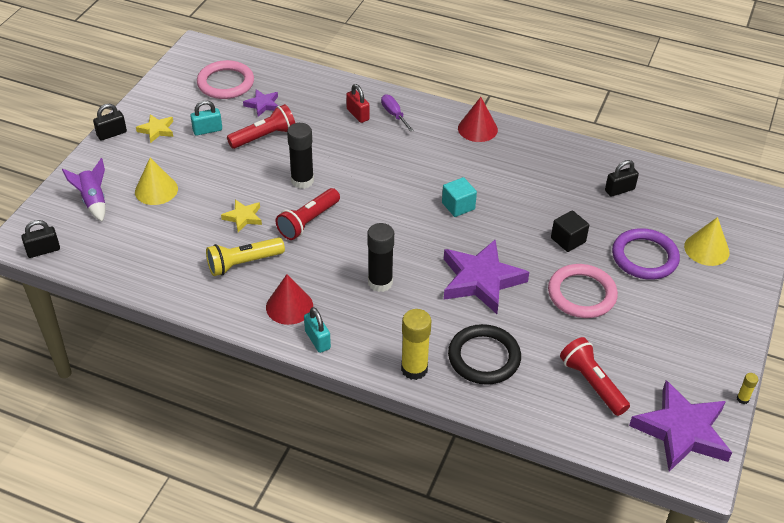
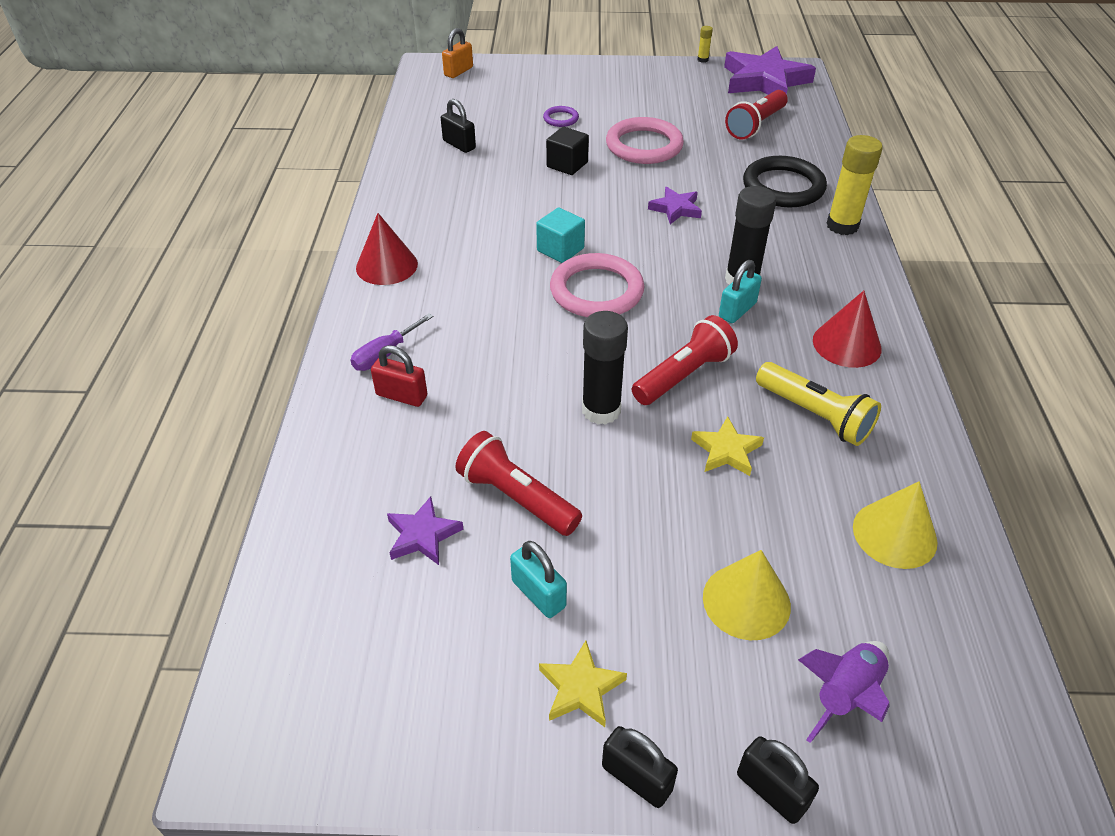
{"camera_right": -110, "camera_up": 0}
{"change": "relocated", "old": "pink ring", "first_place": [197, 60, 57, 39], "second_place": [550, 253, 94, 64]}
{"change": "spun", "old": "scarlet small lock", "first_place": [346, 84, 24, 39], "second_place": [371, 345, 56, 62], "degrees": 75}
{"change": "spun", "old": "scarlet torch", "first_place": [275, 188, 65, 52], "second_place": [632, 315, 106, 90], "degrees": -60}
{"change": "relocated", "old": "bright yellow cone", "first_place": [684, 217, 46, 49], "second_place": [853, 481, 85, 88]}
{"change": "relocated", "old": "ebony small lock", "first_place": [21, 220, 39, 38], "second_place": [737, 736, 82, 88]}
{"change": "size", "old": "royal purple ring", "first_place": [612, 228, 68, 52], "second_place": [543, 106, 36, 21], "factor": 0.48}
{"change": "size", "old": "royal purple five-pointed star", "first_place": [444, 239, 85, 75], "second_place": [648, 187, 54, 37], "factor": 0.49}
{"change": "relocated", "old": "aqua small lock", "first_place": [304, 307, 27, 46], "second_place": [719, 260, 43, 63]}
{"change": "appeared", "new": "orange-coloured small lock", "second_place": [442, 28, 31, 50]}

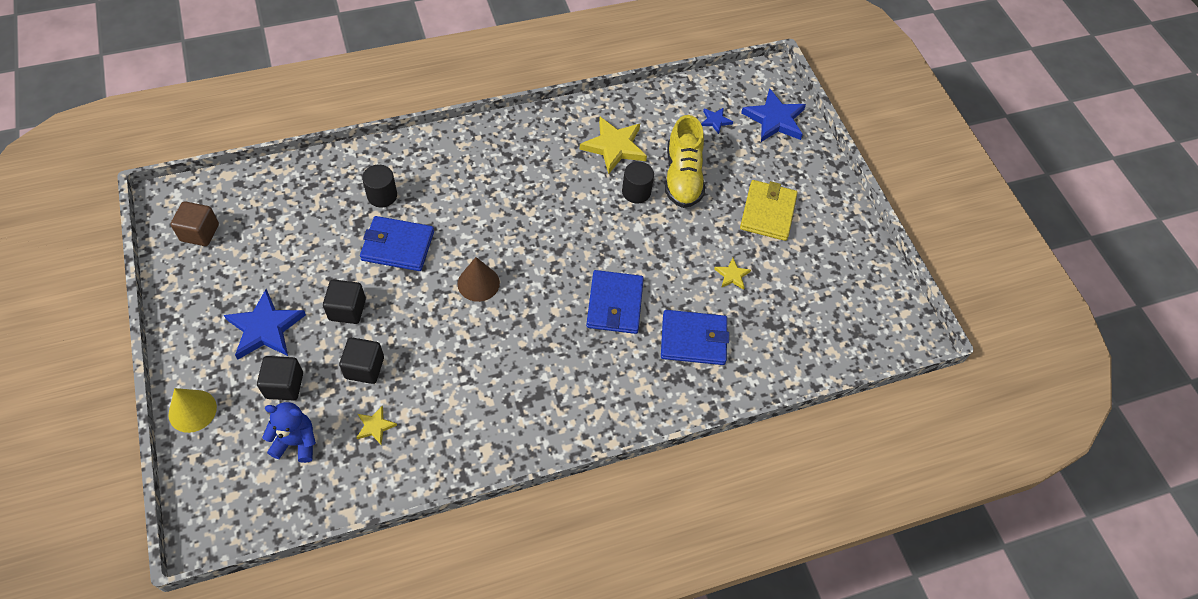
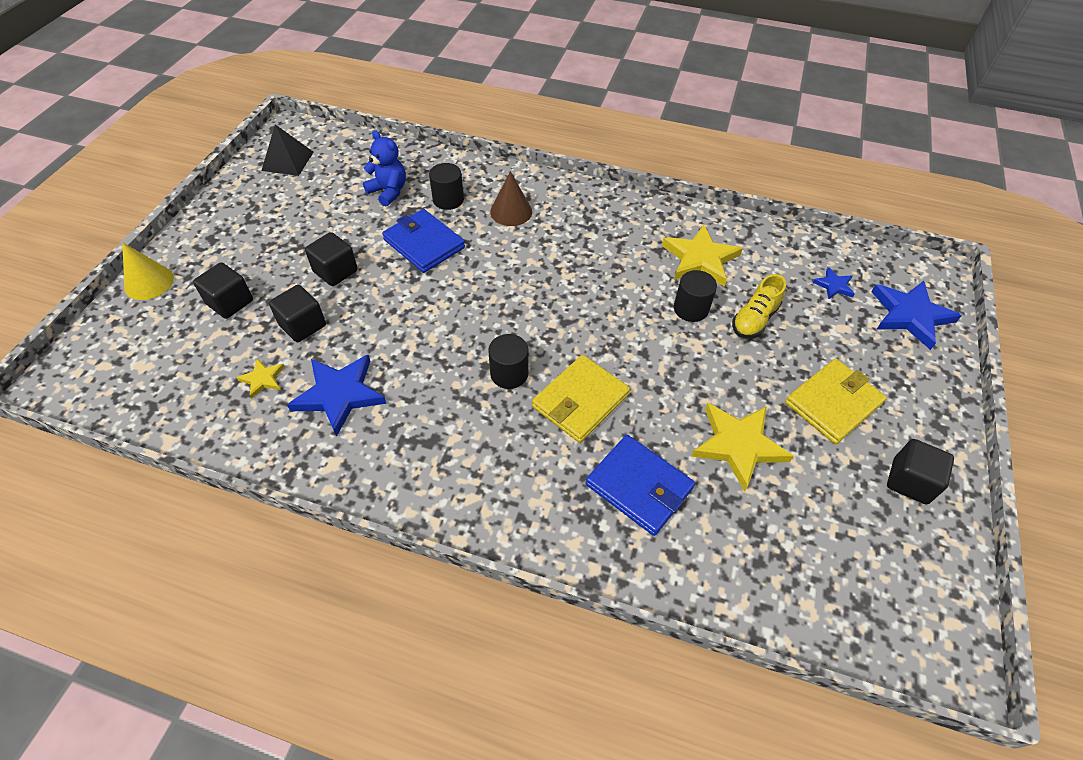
{"camera_right": 40, "camera_up": -5}
{"change": "size", "old": "bright yellow lace-up shoe", "first_place": [665, 115, 40, 93], "second_place": [732, 274, 54, 64], "factor": 0.65}
{"change": "exchanged", "old": "brown block", "new": "ebony pyramid", "first_place": [170, 201, 49, 45], "second_place": [261, 124, 52, 52]}
{"change": "relocated", "old": "brown cone", "first_place": [457, 257, 43, 45], "second_place": [490, 171, 42, 55]}
{"change": "size", "old": "bright yellow five-pointed star", "first_place": [714, 258, 37, 32], "second_place": [691, 403, 103, 88], "factor": 2.0}
{"change": "colour", "old": "blue wallet", "new": "bright yellow wallet", "first_place": [586, 270, 58, 64], "second_place": [532, 355, 98, 88]}
{"change": "relocated", "old": "blue five-pointed star", "first_place": [224, 289, 82, 70], "second_place": [287, 355, 99, 82]}
{"change": "relocated", "old": "blue teddy", "first_place": [262, 402, 54, 61], "second_place": [363, 130, 43, 76]}
{"change": "appeared", "new": "ebony cylinder shape", "second_place": [488, 334, 41, 55]}
{"change": "appeared", "new": "ebony block", "second_place": [887, 439, 67, 65]}

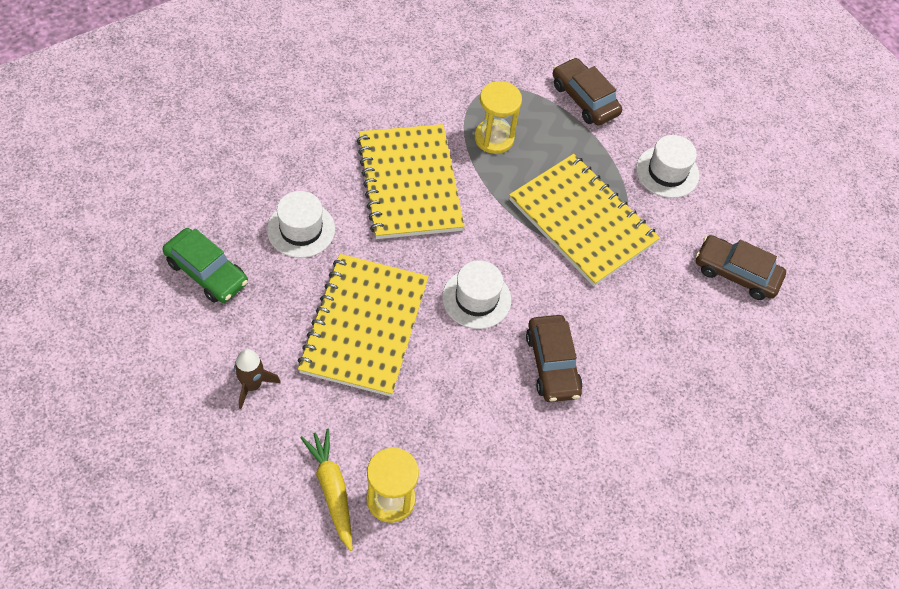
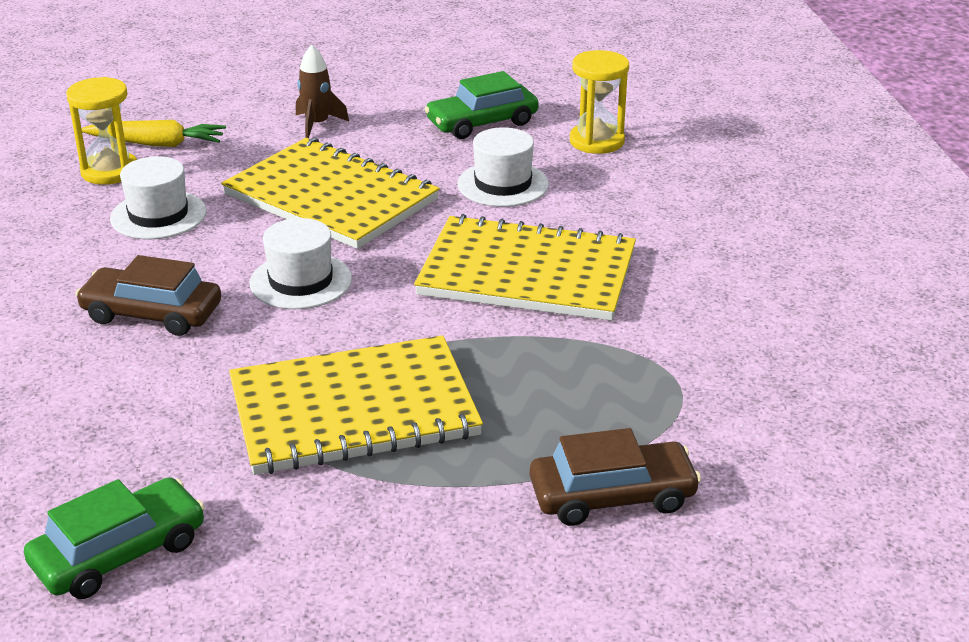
{"camera_right": 120, "camera_up": -25}
{"change": "relocated", "old": "bright yellow hourglass", "first_place": [474, 81, 48, 73], "second_place": [570, 50, 59, 104]}
{"change": "relocated", "old": "pure white tall hat", "first_place": [636, 135, 63, 63], "second_place": [110, 156, 96, 83]}
{"change": "colour", "old": "brown automobile", "new": "leaf-green automobile", "first_place": [696, 235, 90, 65], "second_place": [24, 477, 181, 122]}

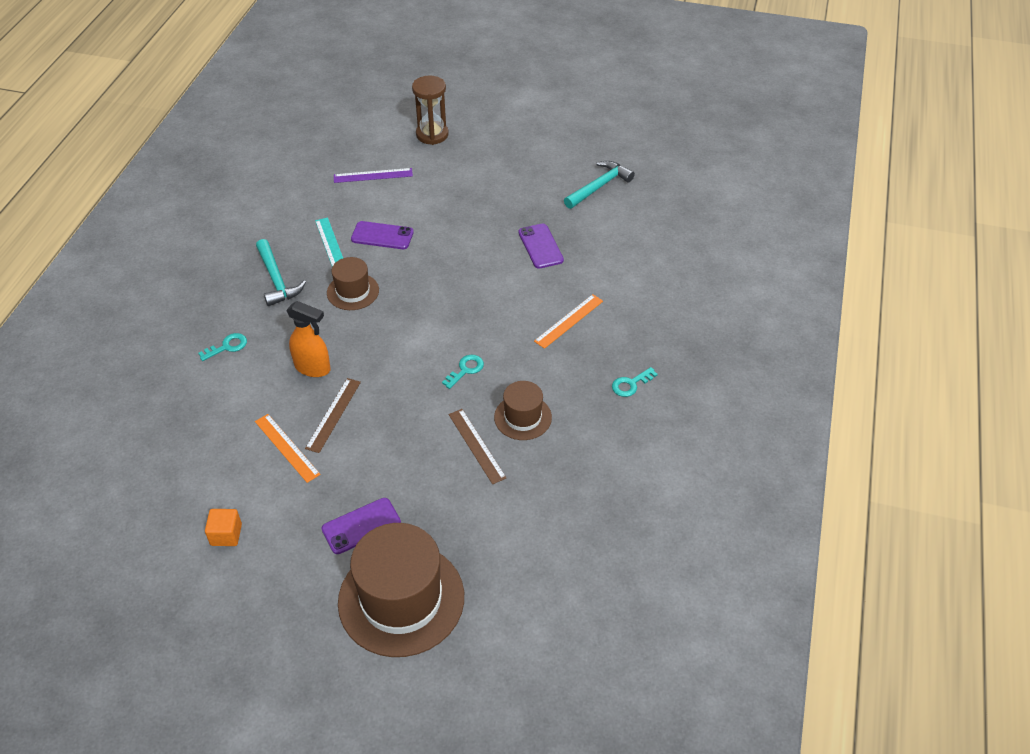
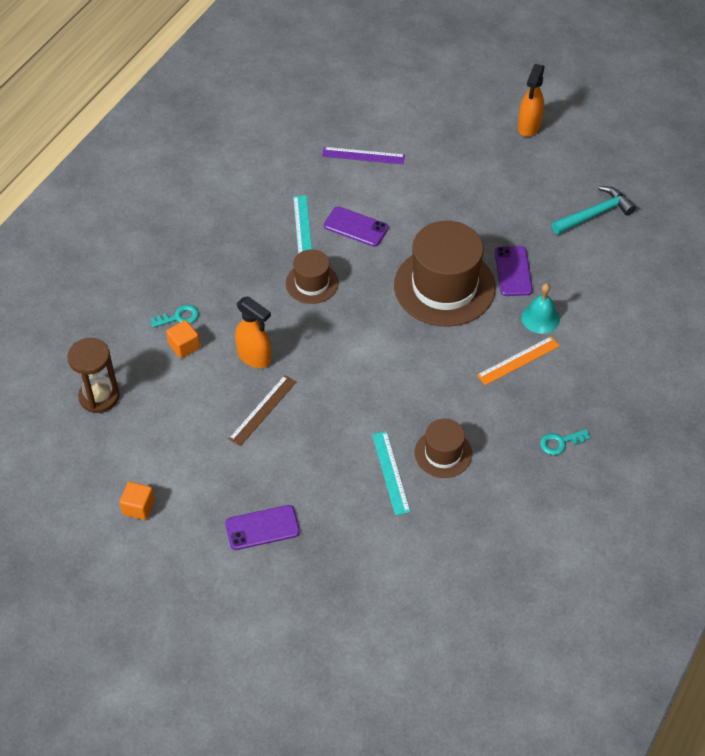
{"camera_right": 15, "camera_up": 5}
{"change": "relocated", "old": "brown hourglass", "first_place": [412, 76, 37, 69], "second_place": [67, 338, 52, 75]}
{"change": "missing", "old": "aqua hammer", "first_place": [256, 239, 50, 67]}
{"change": "missing", "old": "aqua latchkey", "first_place": [442, 355, 42, 34]}
{"change": "colour", "old": "brown straightedge", "new": "aqua straightedge", "first_place": [449, 409, 57, 75], "second_place": [372, 431, 38, 84]}
{"change": "missing", "old": "orange-coloured straightedge", "first_place": [255, 414, 66, 69]}
{"change": "relocated", "old": "brown tall hat", "first_place": [338, 523, 126, 134], "second_place": [394, 221, 102, 106]}
{"change": "appeared", "new": "orange-coloured spray cleaner", "second_place": [518, 64, 27, 73]}
{"change": "appeared", "new": "aqua bell", "second_place": [521, 283, 39, 51]}
{"change": "appeared", "new": "orange-coloured block", "second_place": [166, 320, 34, 38]}

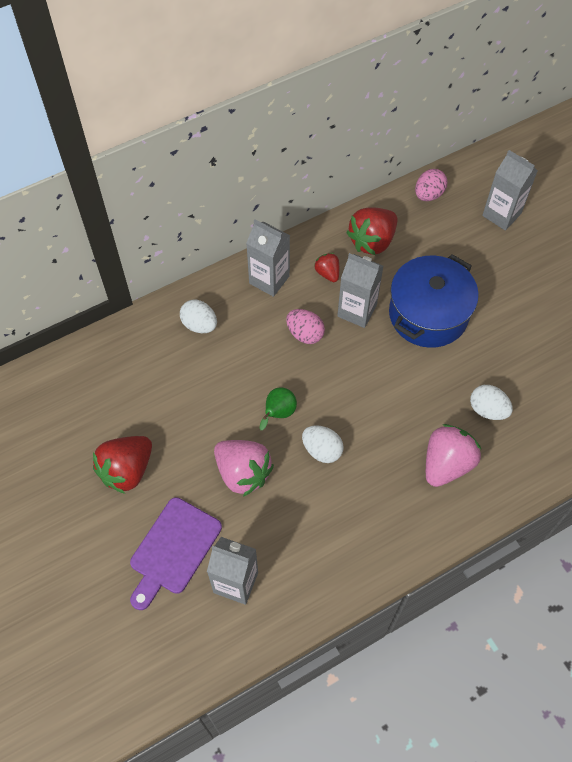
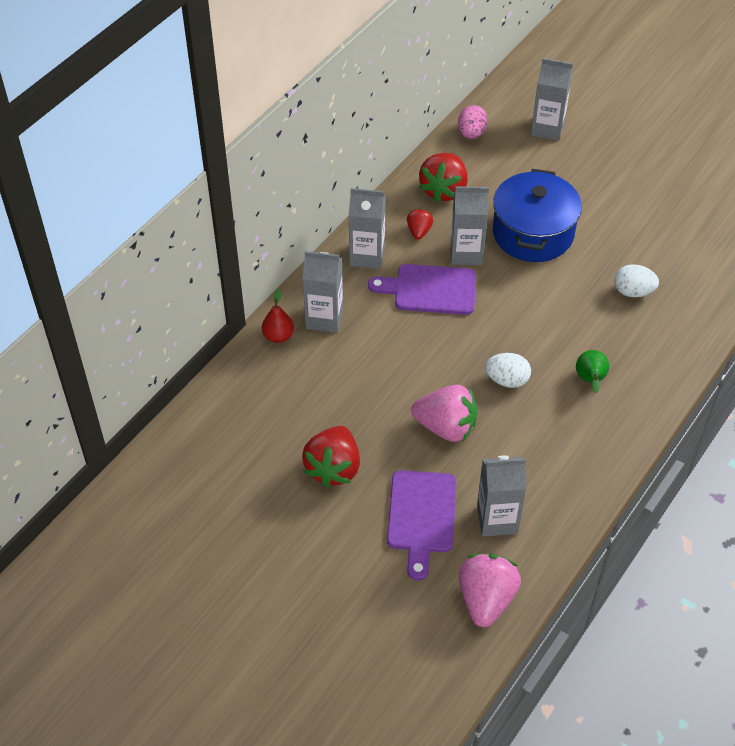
{"camera_right": -25, "camera_up": -10}
{"change": "spun", "old": "scarlet strawberry", "first_place": [314, 253, 25, 29], "second_place": [407, 208, 26, 32], "degrees": 60}
{"change": "exchanged", "old": "pure white egg shape", "new": "grey juice carton", "first_place": [180, 300, 37, 33], "second_place": [302, 251, 41, 82]}
{"change": "exchanged", "old": "pink egg shape", "new": "royal purple cutting board", "first_place": [286, 309, 39, 35], "second_place": [368, 264, 108, 51]}
{"change": "relocated", "old": "leaf-green pear", "first_place": [260, 387, 37, 43], "second_place": [576, 350, 33, 43]}
{"change": "relocated", "old": "pink strawberry", "first_place": [426, 424, 55, 63], "second_place": [458, 554, 63, 73]}
{"change": "appeared", "new": "scarlet pear", "second_place": [262, 289, 32, 54]}

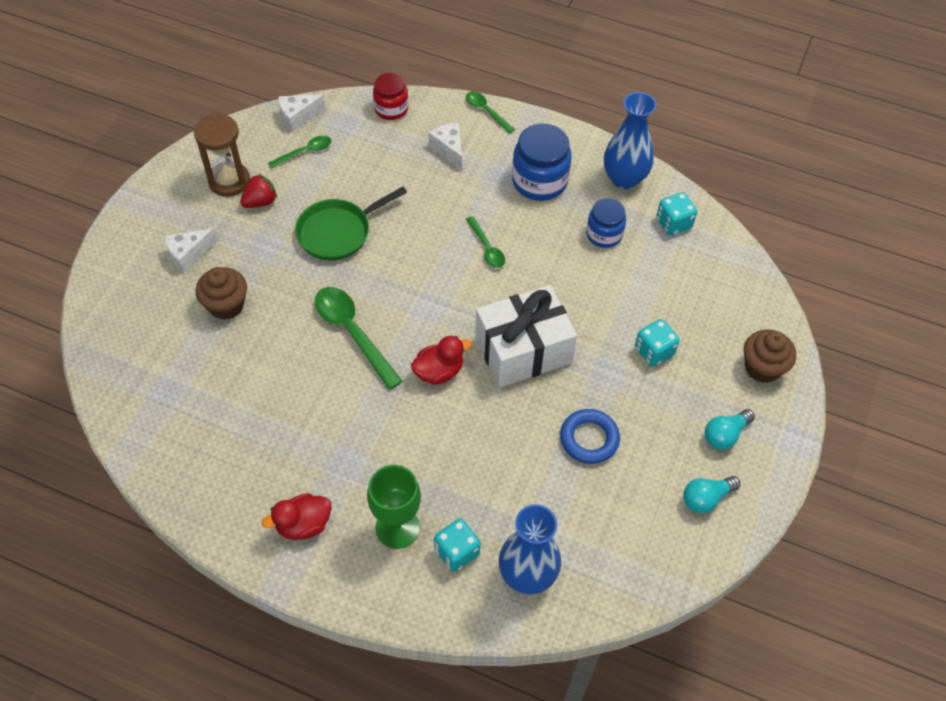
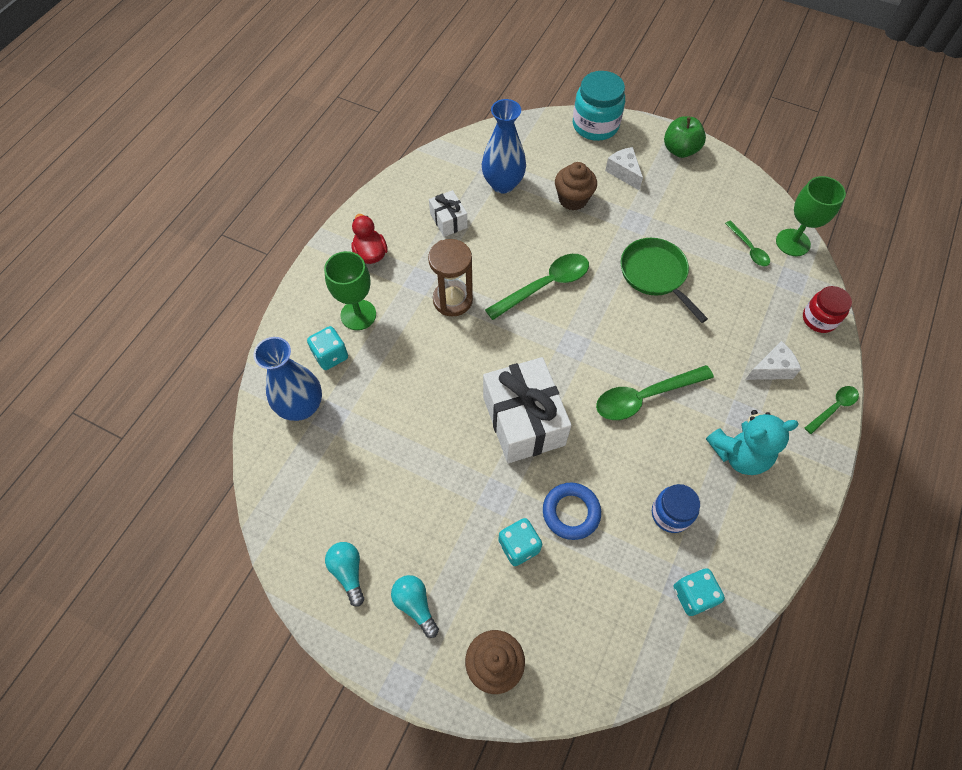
{"camera_right": 95, "camera_up": 5}
{"change": "relocated", "old": "blue flower vase", "first_place": [604, 92, 52, 97], "second_place": [482, 99, 44, 94]}
{"change": "exchanged", "old": "pure white piece of cheese", "new": "leaf-green goblet", "first_place": [278, 95, 48, 37], "second_place": [776, 176, 70, 80]}
{"change": "relocated", "old": "brown hourglass", "first_place": [194, 113, 56, 84], "second_place": [428, 239, 45, 78]}
{"change": "exchanged", "old": "blue preserve jar", "new": "aqua teddy", "first_place": [512, 124, 60, 77], "second_place": [706, 410, 93, 65]}
{"change": "missing", "old": "scarlet strawberry", "first_place": [240, 174, 37, 34]}
{"change": "size", "old": "leaf-green tablespoon", "first_place": [466, 216, 39, 52], "second_place": [596, 365, 118, 55], "factor": 1.79}
{"change": "missing", "old": "scarlet rubber duck", "first_place": [411, 336, 61, 49]}
{"change": "relocated", "old": "blue ring", "first_place": [560, 409, 60, 55], "second_place": [543, 483, 58, 57]}
{"change": "appeared", "new": "aqua preserve jar", "second_place": [573, 71, 52, 70]}
{"change": "appeared", "new": "leaf-green apple fruit", "second_place": [664, 116, 42, 42]}
{"change": "appeared", "new": "pure white present", "second_place": [429, 190, 39, 47]}

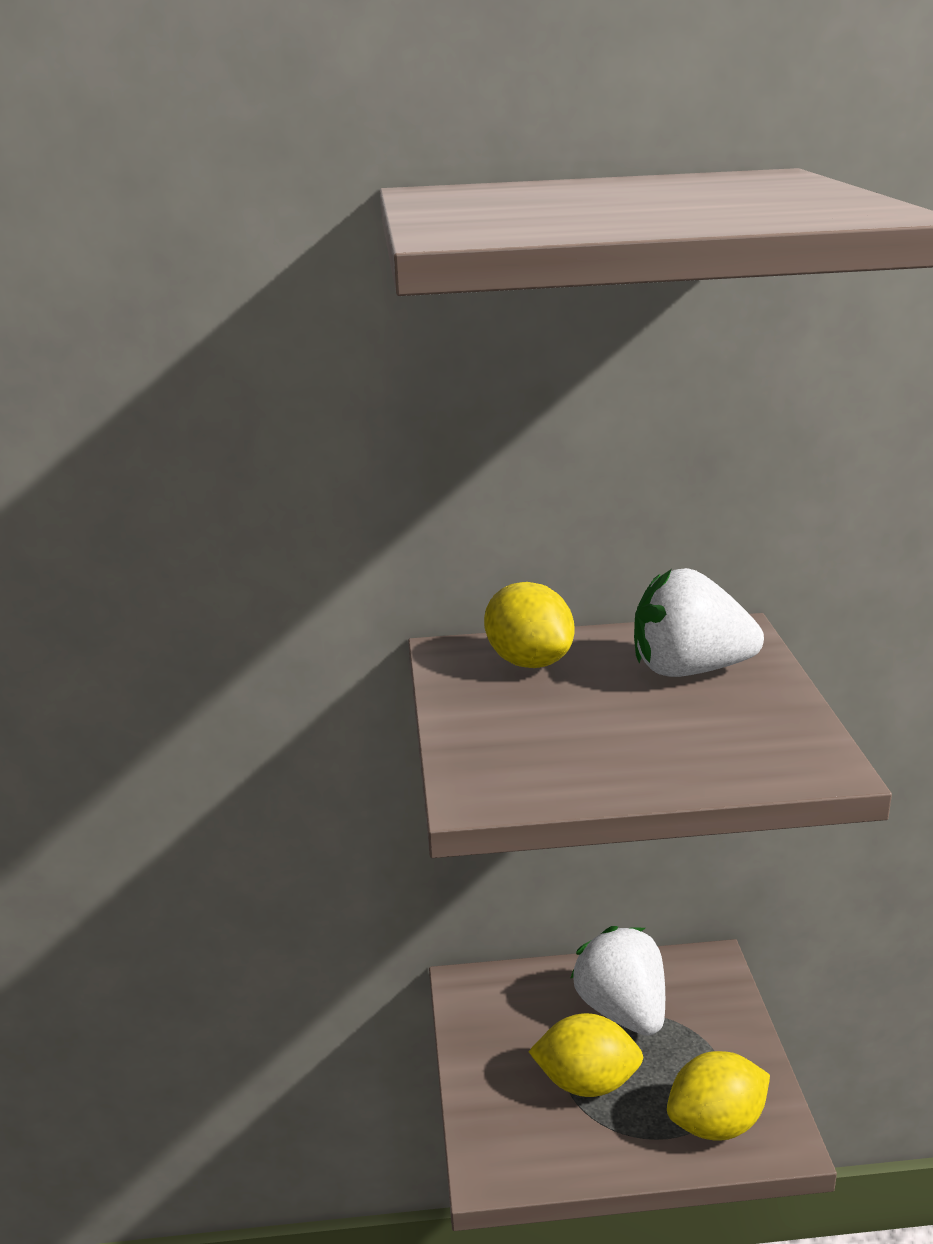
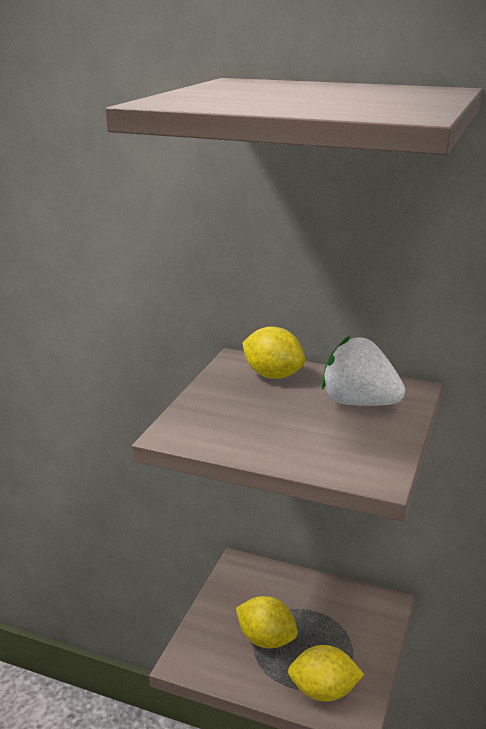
{"camera_right": 25, "camera_up": 0}
{"change": "spun", "old": "bright yellow citrus fruit", "first_place": [484, 582, 90, 86], "second_place": [242, 327, 63, 52], "degrees": -45}
{"change": "missing", "old": "pure white strawberry", "first_place": [570, 926, 95, 110]}

